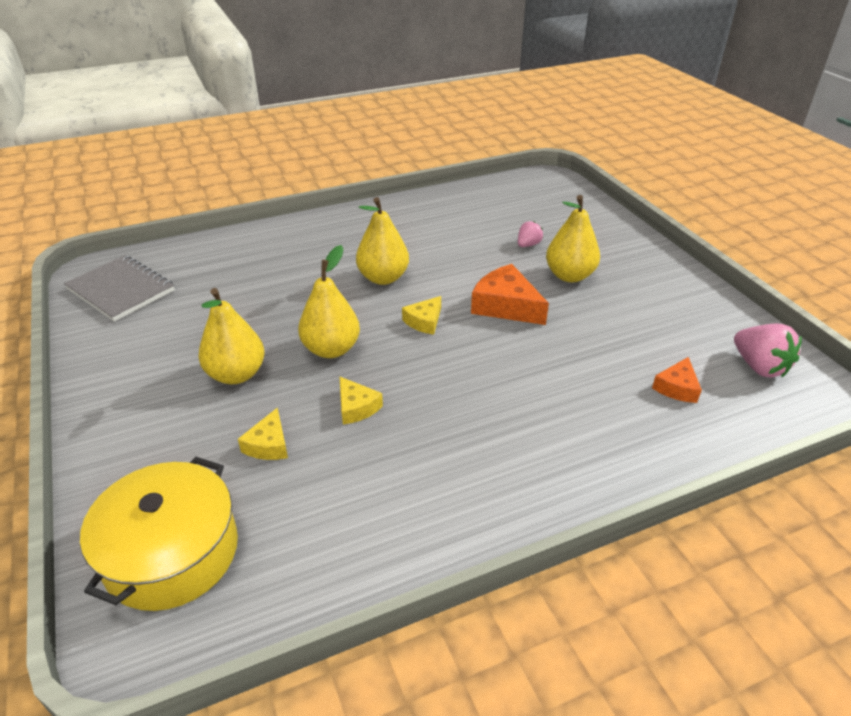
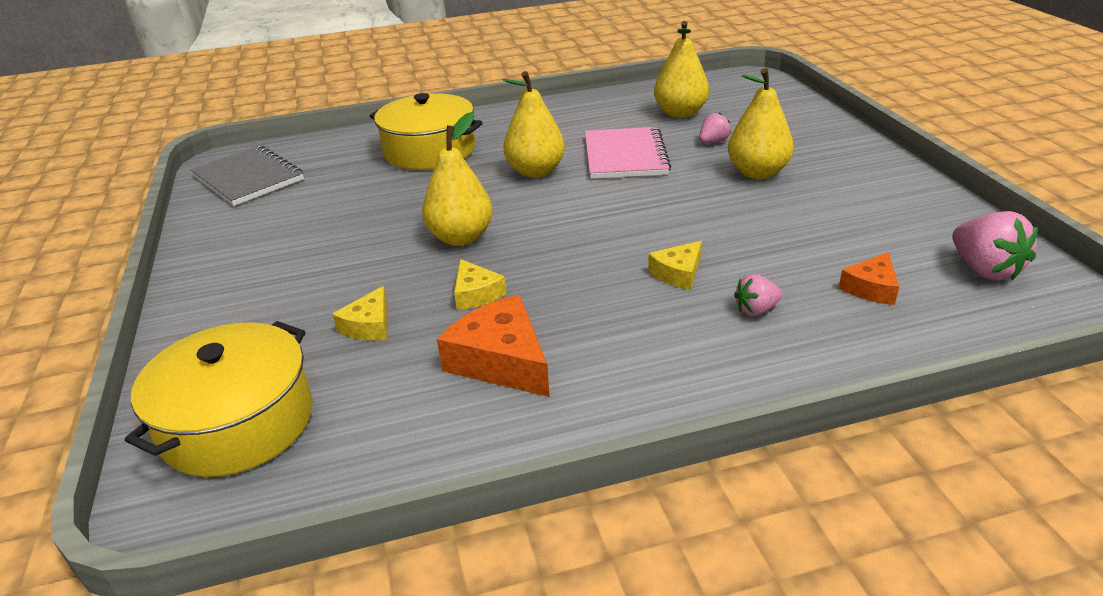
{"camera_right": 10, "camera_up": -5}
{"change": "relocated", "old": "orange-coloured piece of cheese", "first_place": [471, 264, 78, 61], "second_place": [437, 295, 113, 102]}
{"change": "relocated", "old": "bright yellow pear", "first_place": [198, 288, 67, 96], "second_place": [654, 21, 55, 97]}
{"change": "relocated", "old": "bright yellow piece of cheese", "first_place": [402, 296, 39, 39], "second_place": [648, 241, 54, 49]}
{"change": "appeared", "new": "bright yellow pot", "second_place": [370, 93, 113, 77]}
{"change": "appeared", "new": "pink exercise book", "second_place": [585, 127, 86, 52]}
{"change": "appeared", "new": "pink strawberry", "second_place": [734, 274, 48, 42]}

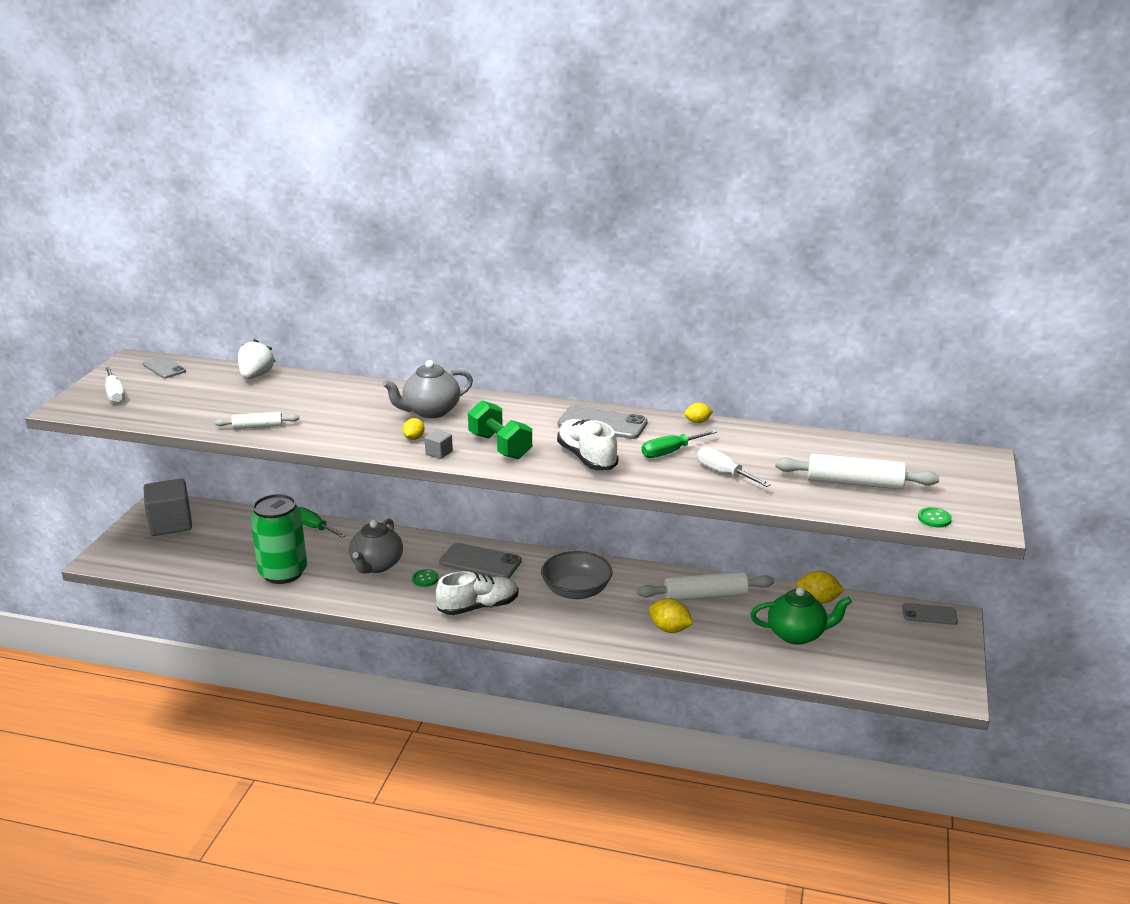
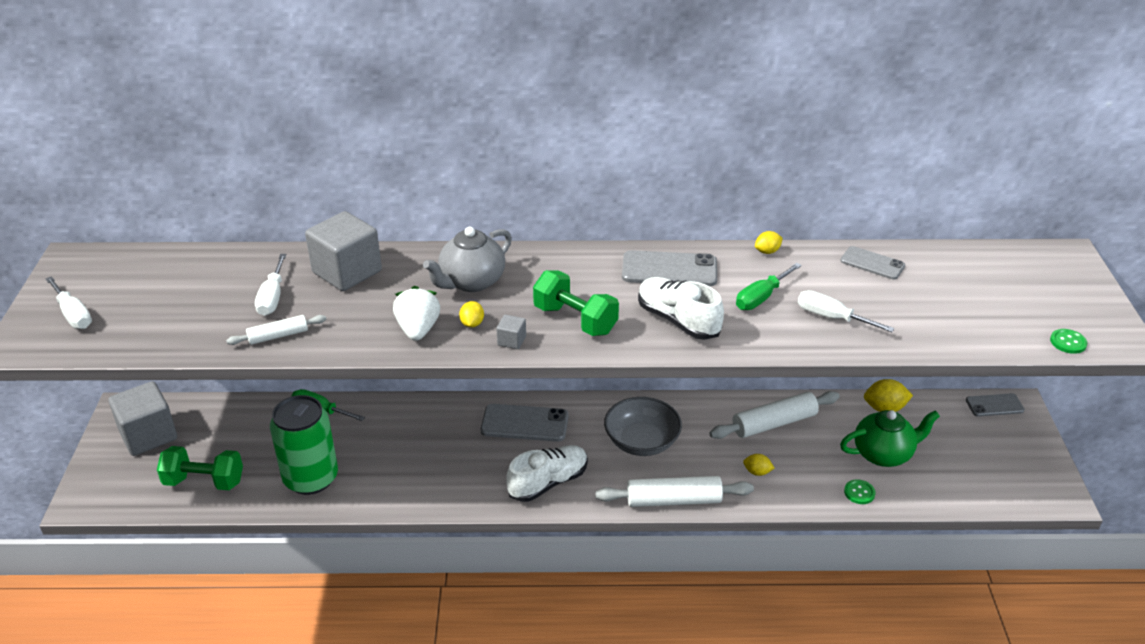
{"camera_right": -15, "camera_up": 10}
{"change": "relocated", "old": "pure white strawberry", "first_place": [238, 339, 38, 40], "second_place": [393, 286, 47, 55]}
{"change": "relocated", "old": "grey phone", "first_place": [142, 356, 44, 22], "second_place": [840, 246, 65, 33]}
{"change": "relocated", "old": "pure white dough roller", "first_place": [775, 454, 164, 36], "second_place": [595, 476, 159, 31]}
{"change": "missing", "old": "grey tea pot", "first_place": [349, 518, 54, 55]}
{"change": "relocated", "old": "leaf-green button", "first_place": [412, 569, 27, 18], "second_place": [844, 479, 32, 25]}
{"change": "size", "old": "bright yellow citrus fruit", "first_place": [649, 598, 44, 35], "second_place": [743, 454, 31, 22], "factor": 0.6}
{"change": "appeared", "new": "grey block", "second_place": [305, 211, 77, 80]}
{"change": "appeared", "new": "pure white screwdriver", "second_place": [255, 254, 31, 62]}
{"change": "appeared", "new": "leaf-green hand weight", "second_place": [157, 446, 86, 44]}

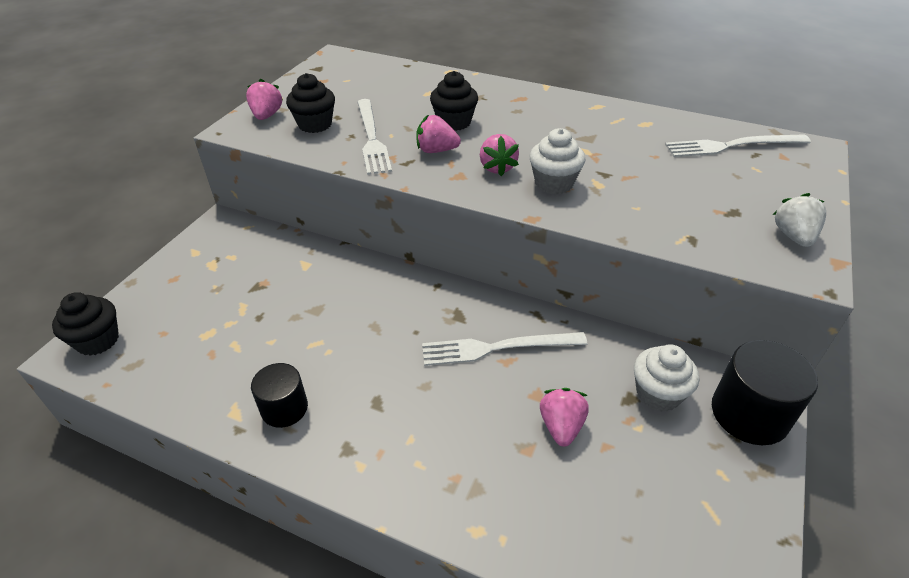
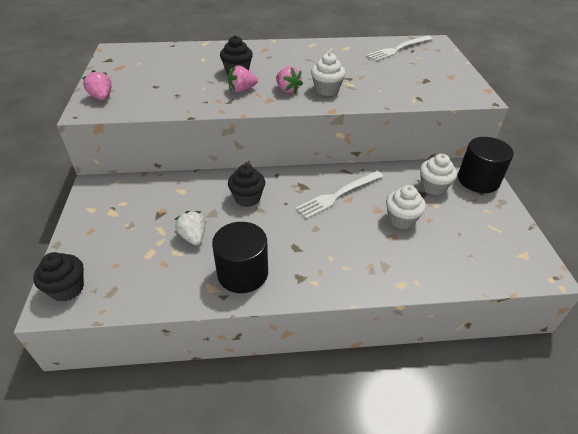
{"camera_right": -30, "camera_up": 0}
{"change": "relocated", "old": "ebony fairy cake", "first_place": [286, 73, 49, 60], "second_place": [228, 164, 37, 43]}
{"change": "missing", "old": "pure white fork", "first_place": [357, 99, 35, 76]}
{"change": "relocated", "old": "pure white strawberry", "first_place": [773, 193, 53, 54], "second_place": [175, 211, 30, 34]}
{"change": "size", "old": "ebony cylinder shape", "first_place": [251, 363, 57, 65], "second_place": [212, 222, 56, 71], "factor": 1.58}
{"change": "exchanged", "old": "pink strawberry", "new": "pure white fairy cake", "first_place": [540, 388, 49, 59], "second_place": [386, 185, 40, 44]}

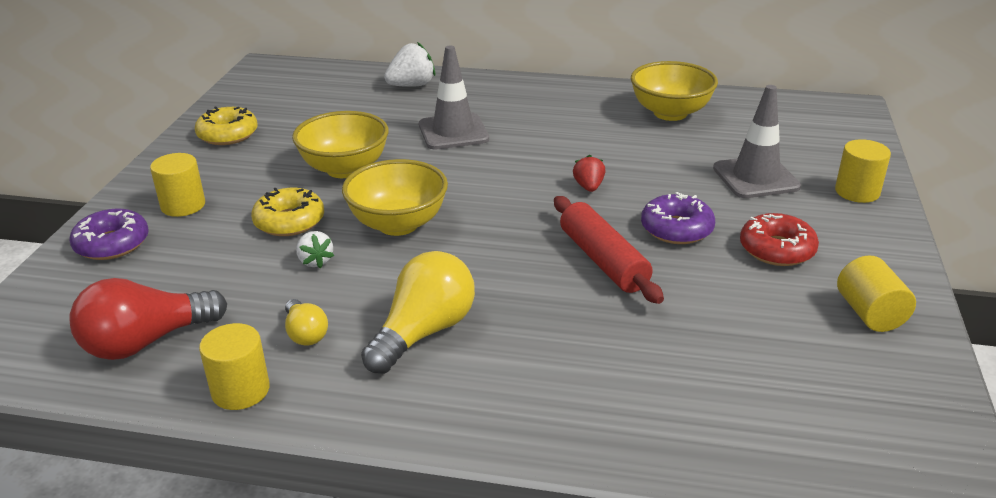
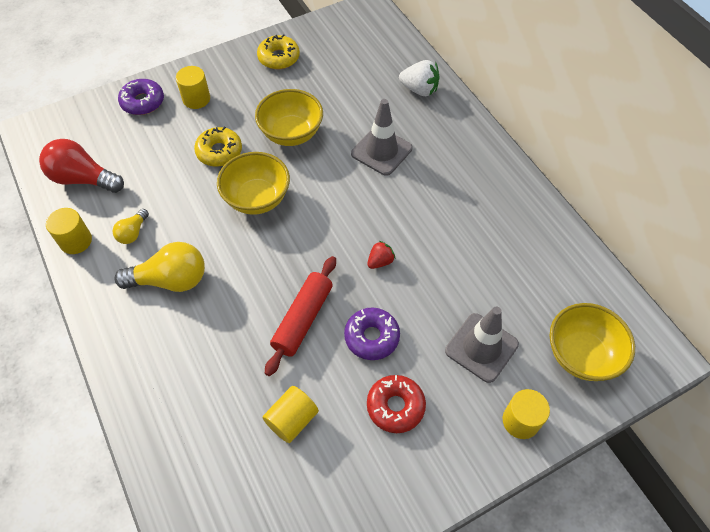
{"camera_right": 50, "camera_up": 25}
{"change": "relocated", "old": "bright yellow deep dish", "first_place": [631, 61, 87, 60], "second_place": [549, 303, 86, 78]}
{"change": "missing", "old": "pure white strawberry", "first_place": [296, 231, 38, 38]}
{"change": "relocated", "old": "bright yellow cylinder shape", "first_place": [837, 256, 79, 76], "second_place": [262, 386, 57, 57]}

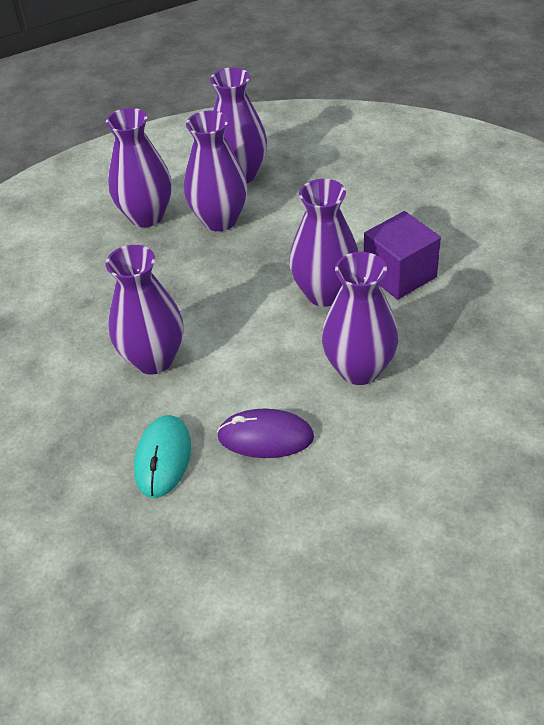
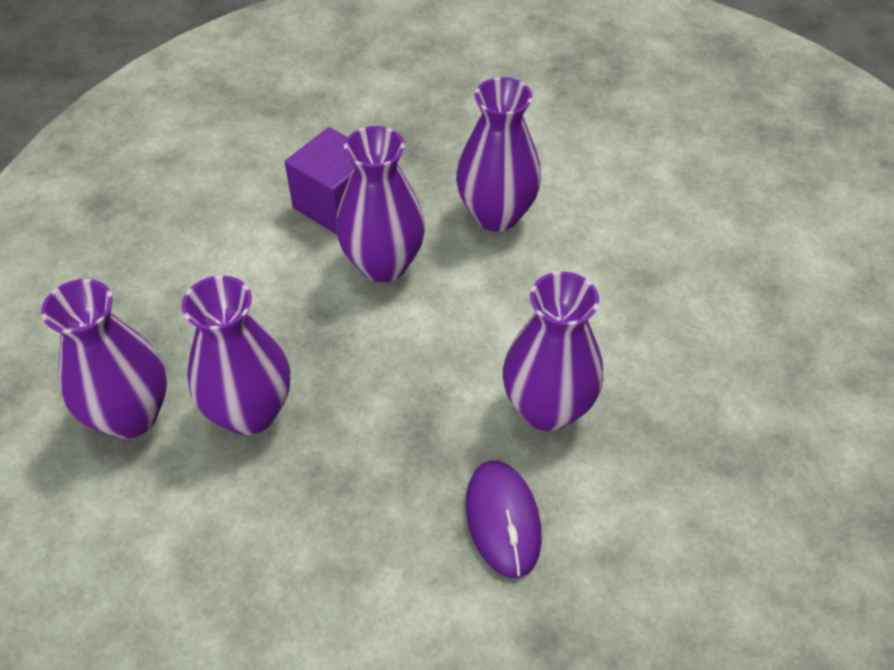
{"camera_right": -110, "camera_up": 5}
{"change": "missing", "old": "royal purple flower vase", "first_place": [106, 108, 66, 119]}
{"change": "relocated", "old": "royal purple mouse", "first_place": [217, 409, 97, 49], "second_place": [466, 460, 76, 118]}
{"change": "missing", "old": "aqua mouse", "first_place": [134, 415, 57, 83]}

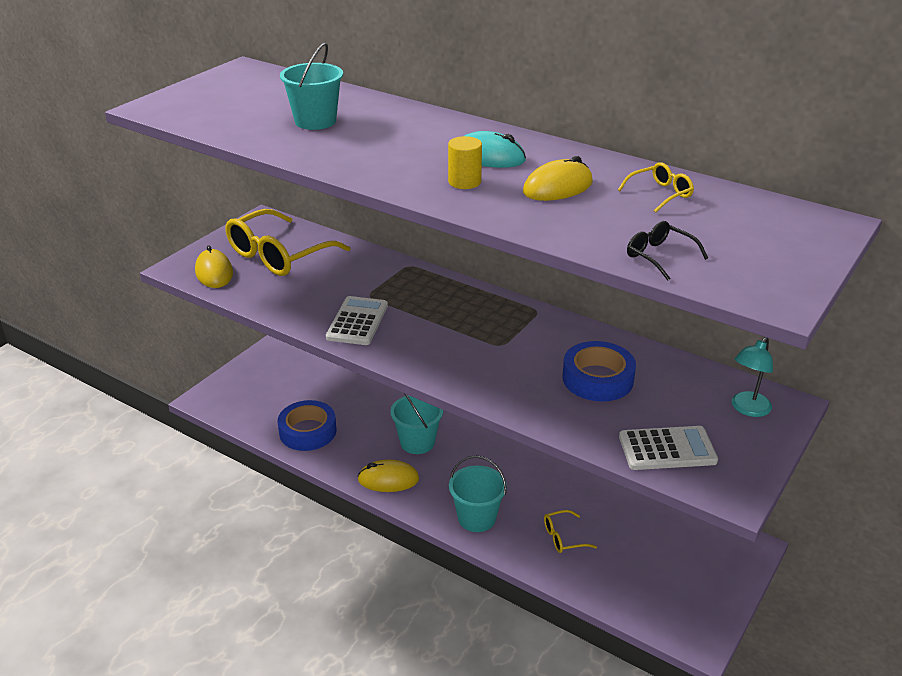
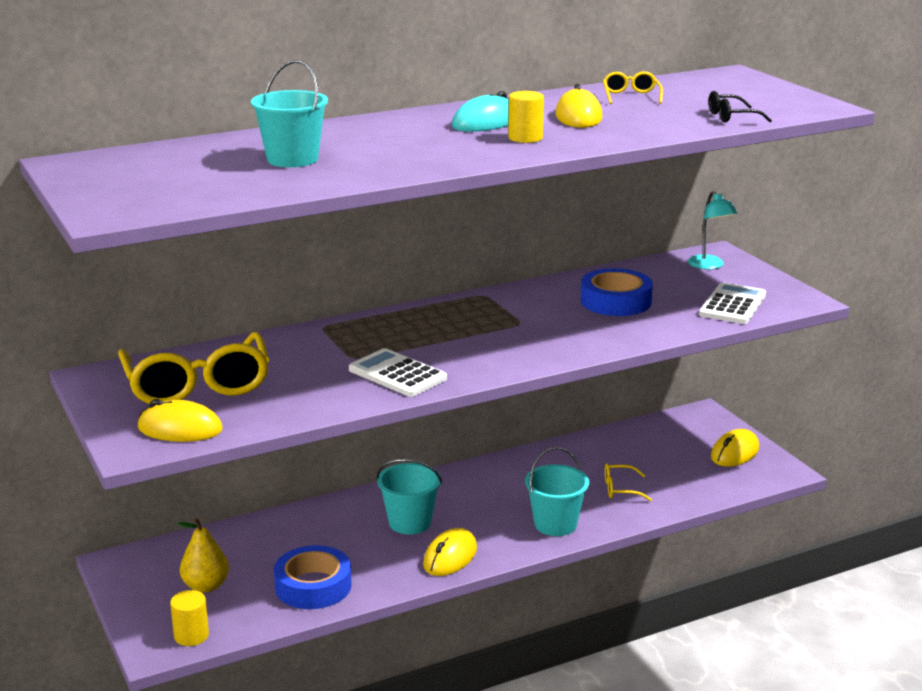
{"camera_right": -60, "camera_up": -10}
{"change": "spun", "old": "bright yellow eyeglasses", "first_place": [544, 510, 53, 43], "second_place": [605, 463, 47, 38], "degrees": 75}
{"change": "appeared", "new": "bright yellow mouse", "second_place": [711, 429, 48, 38]}
{"change": "appeared", "new": "bright yellow pear", "second_place": [177, 518, 52, 75]}
{"change": "appeared", "new": "bright yellow cylinder shape", "second_place": [170, 590, 39, 56]}

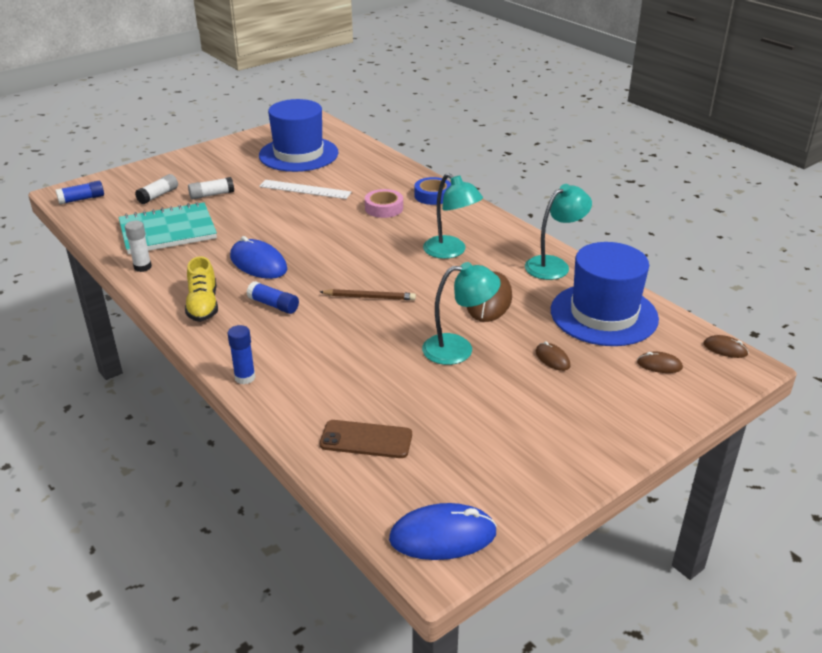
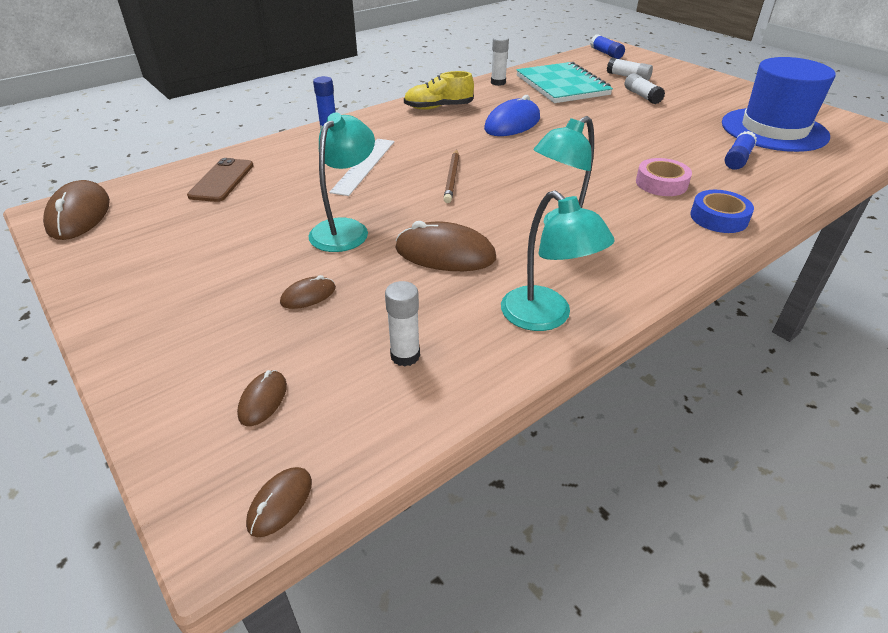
{"camera_right": 90, "camera_up": 5}
{"change": "relocated", "old": "pure white straightedge", "first_place": [259, 180, 93, 19], "second_place": [329, 139, 66, 57]}
{"change": "exchanged", "old": "blue tall hat", "new": "pure white stick of glue", "first_place": [551, 242, 108, 104], "second_place": [385, 281, 35, 86]}
{"change": "spun", "old": "aqua reading lamp", "first_place": [422, 262, 79, 103], "second_place": [308, 113, 67, 139], "degrees": -150}
{"change": "relocated", "old": "blue stick of glue", "first_place": [247, 281, 52, 33], "second_place": [725, 131, 32, 39]}
{"change": "colour", "old": "blue mouse", "new": "brown mouse", "first_place": [389, 503, 108, 57], "second_place": [43, 180, 67, 60]}

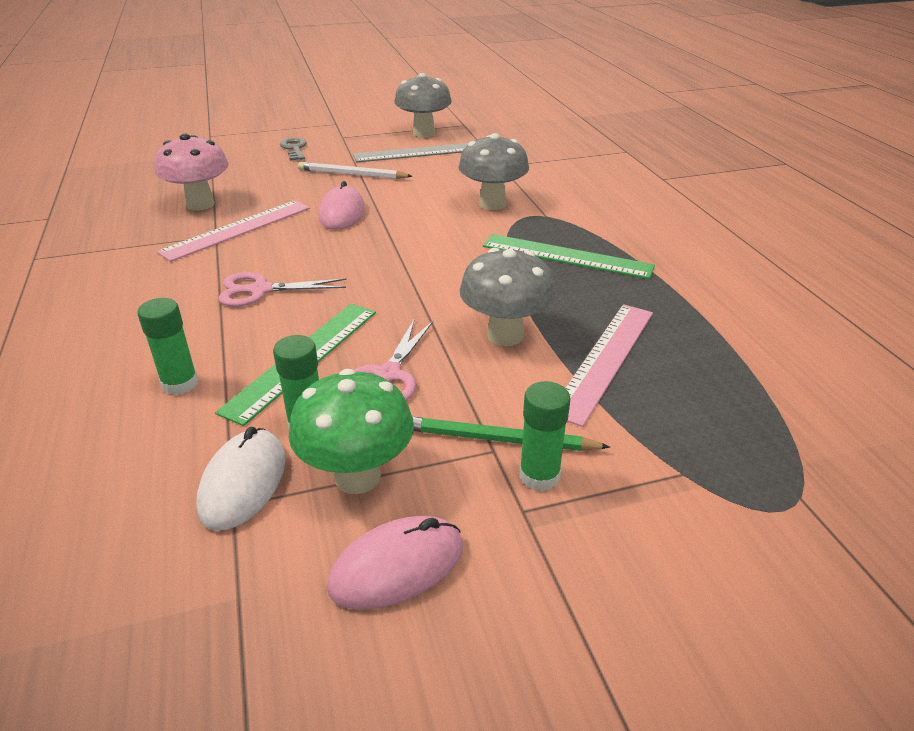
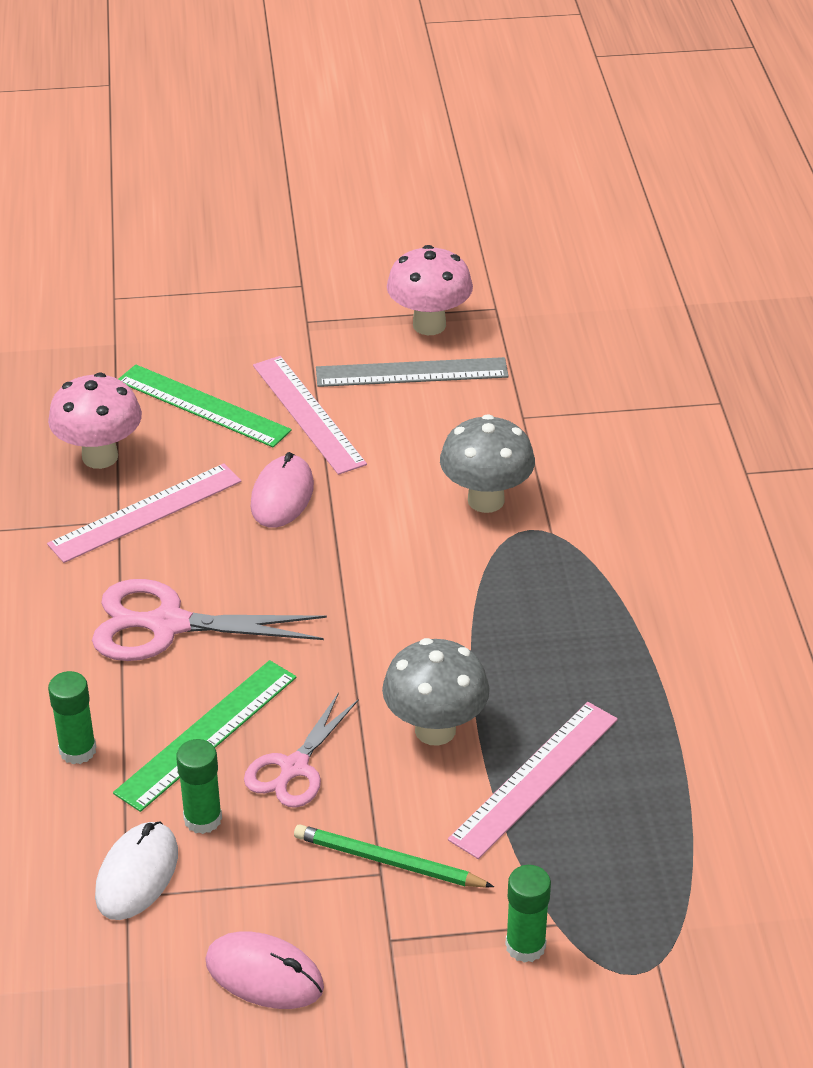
{"camera_right": 10, "camera_up": 5}
{"change": "colour", "old": "grey fungus", "new": "pink fungus", "first_place": [394, 73, 58, 64], "second_place": [387, 245, 86, 90]}
{"change": "missing", "old": "grey latchkey", "first_place": [280, 138, 27, 23]}
{"change": "exchanged", "old": "pure white lead pencil", "new": "pink straightedge", "first_place": [298, 162, 114, 17], "second_place": [253, 356, 114, 119]}
{"change": "relocated", "old": "leaf-green straightedge", "first_place": [483, 234, 172, 45], "second_place": [119, 364, 173, 83]}
{"change": "size", "old": "pink pair of scissors", "first_place": [218, 272, 128, 35], "second_place": [92, 579, 235, 82], "factor": 1.56}
{"change": "missing", "old": "leaf-green fungus", "first_place": [289, 369, 125, 125]}
{"change": "relocated", "old": "leaf-green stick of glue", "first_place": [519, 381, 52, 110], "second_place": [505, 865, 46, 98]}
{"change": "spun", "old": "pink mouse", "first_place": [327, 516, 136, 94], "second_place": [205, 931, 119, 78], "degrees": 45}

